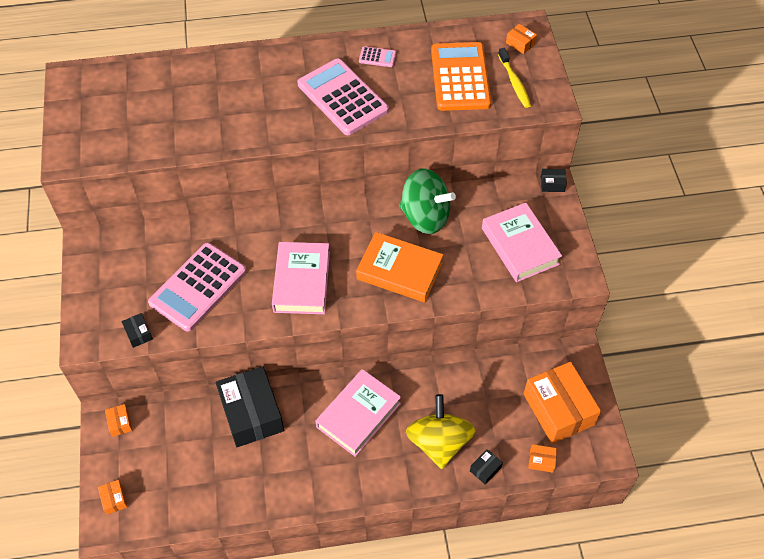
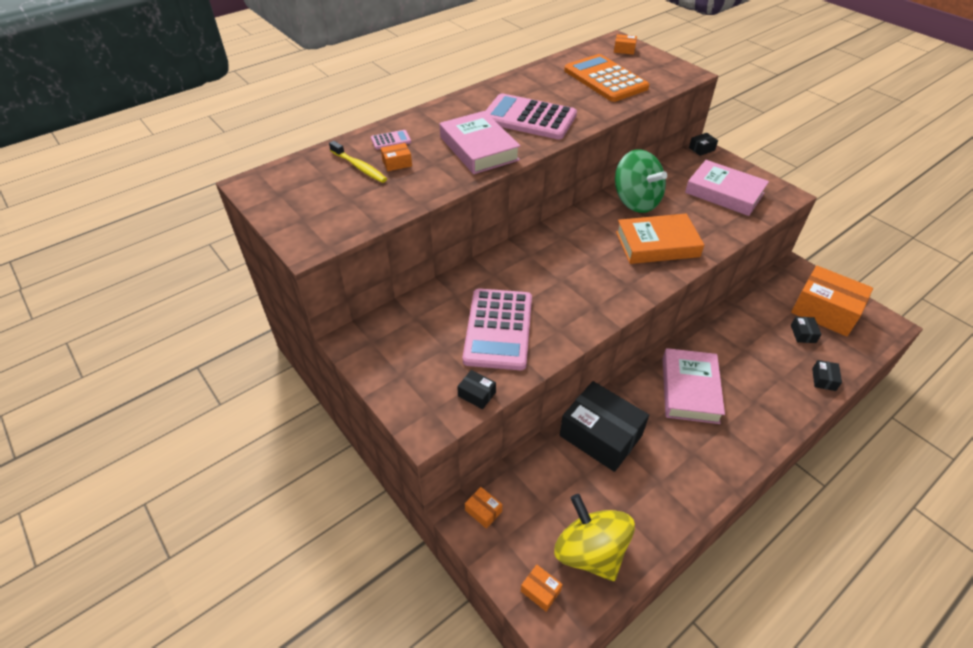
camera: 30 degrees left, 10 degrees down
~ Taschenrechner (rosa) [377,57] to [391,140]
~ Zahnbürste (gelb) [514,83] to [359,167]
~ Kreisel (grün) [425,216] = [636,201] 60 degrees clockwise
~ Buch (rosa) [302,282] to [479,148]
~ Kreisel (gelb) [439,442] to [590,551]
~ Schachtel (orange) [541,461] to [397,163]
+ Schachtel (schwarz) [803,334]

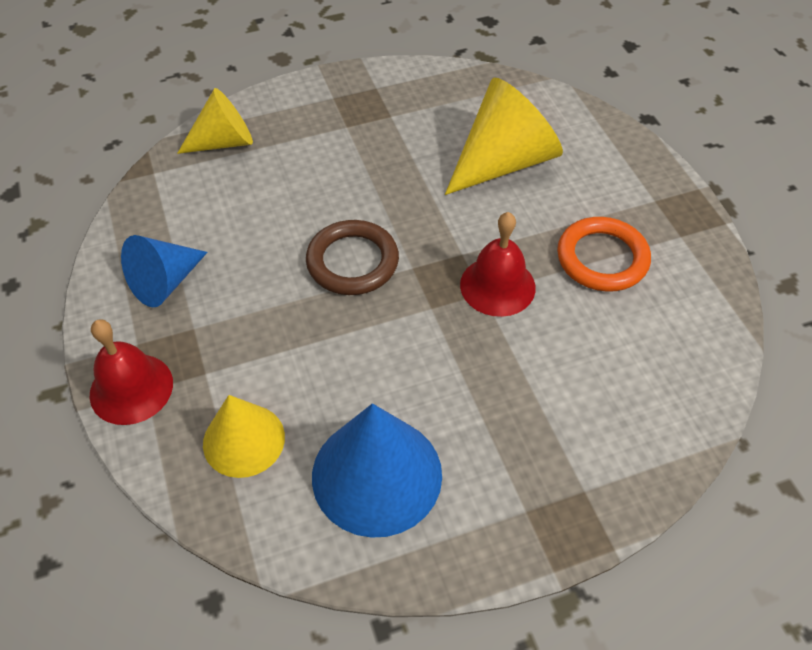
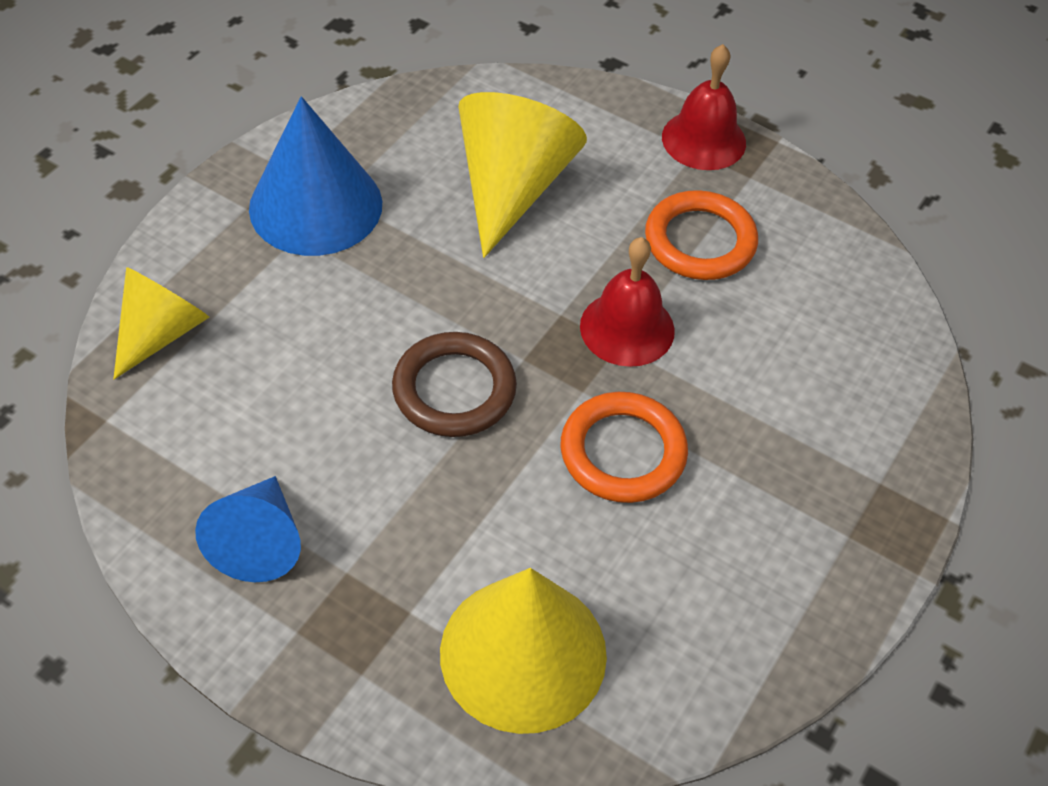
camera: 40 degrees left, 0 degrees up
~ Glocke (rot) [131,388] to [703,139]
~ Kegel (gelb) [244,440] = [523,653] x1.55
~ Kegel (blau) [377,474] to [316,205]
+ Ring (orange) [623,452]

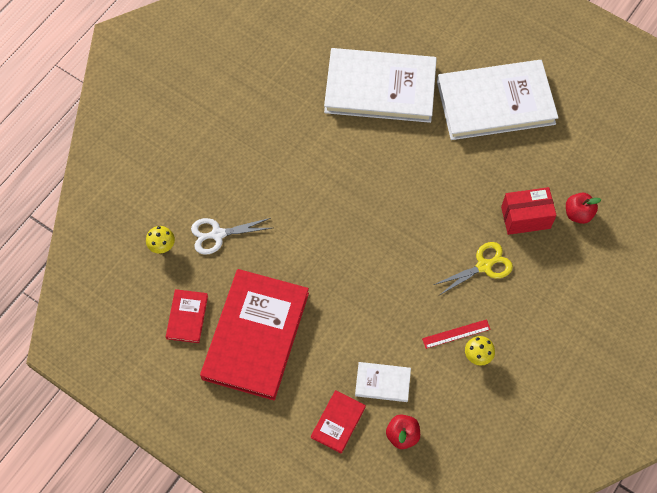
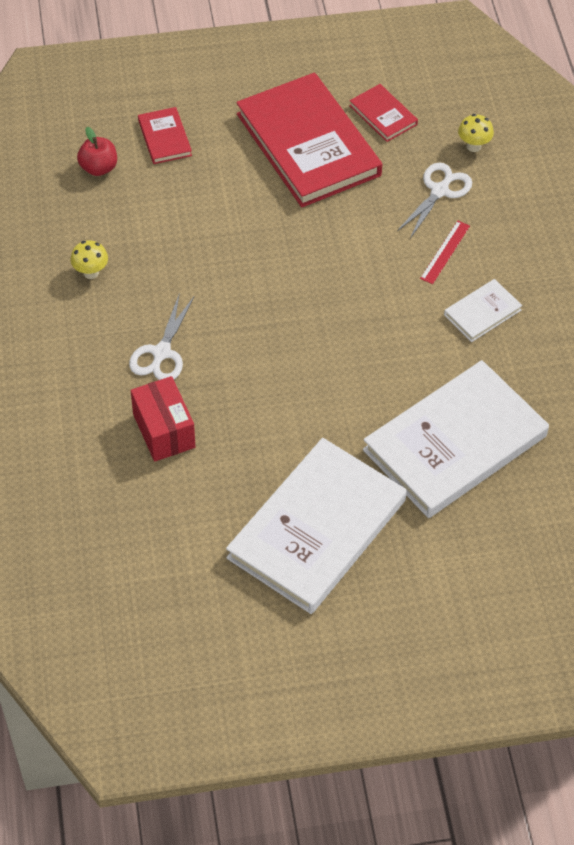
camera: 135 degrees right, 10 degrees down
~ Schachtel (rot) [525,217] = [164,431] 60 degrees counterclockwise
- Apfel (rot) [578,214]
~ Schere (gelb) [484,266] to Schere (weiß) [161,353]
~ Lineal (rot) [456,334] to [445,252]
~ Buch (weiß) [382,382] to [482,312]

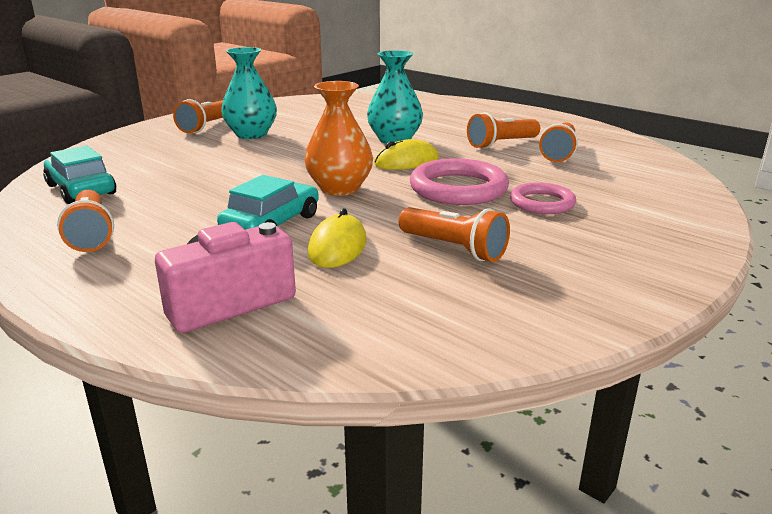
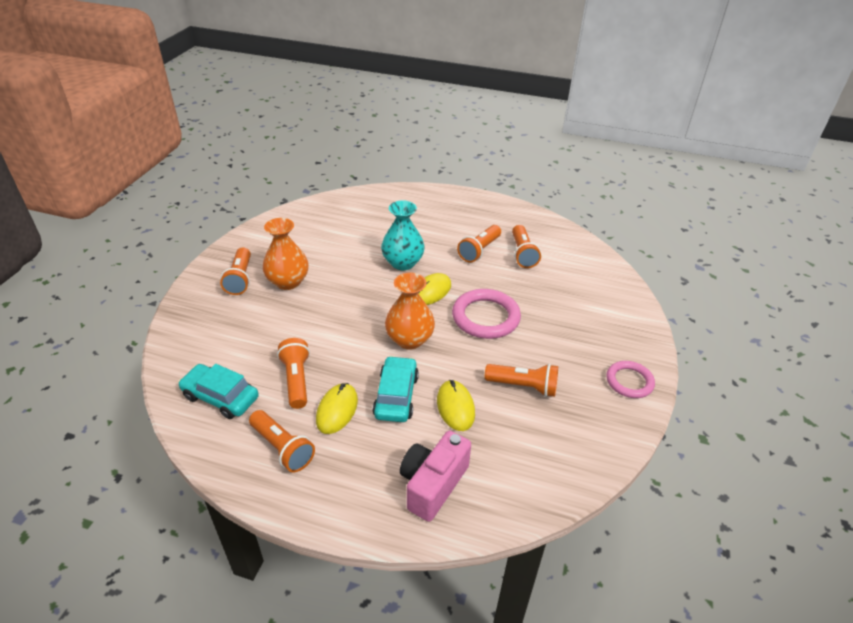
camera: 25 degrees left, 15 degrees up
~ Vase (türkis) [251,134] to Vase (orange) [288,282]
~ Ring (rosa) [542,203] to [629,381]
+ Taschenlampe (orange) [296,380]
+ Computermaus (gelb) [337,410]

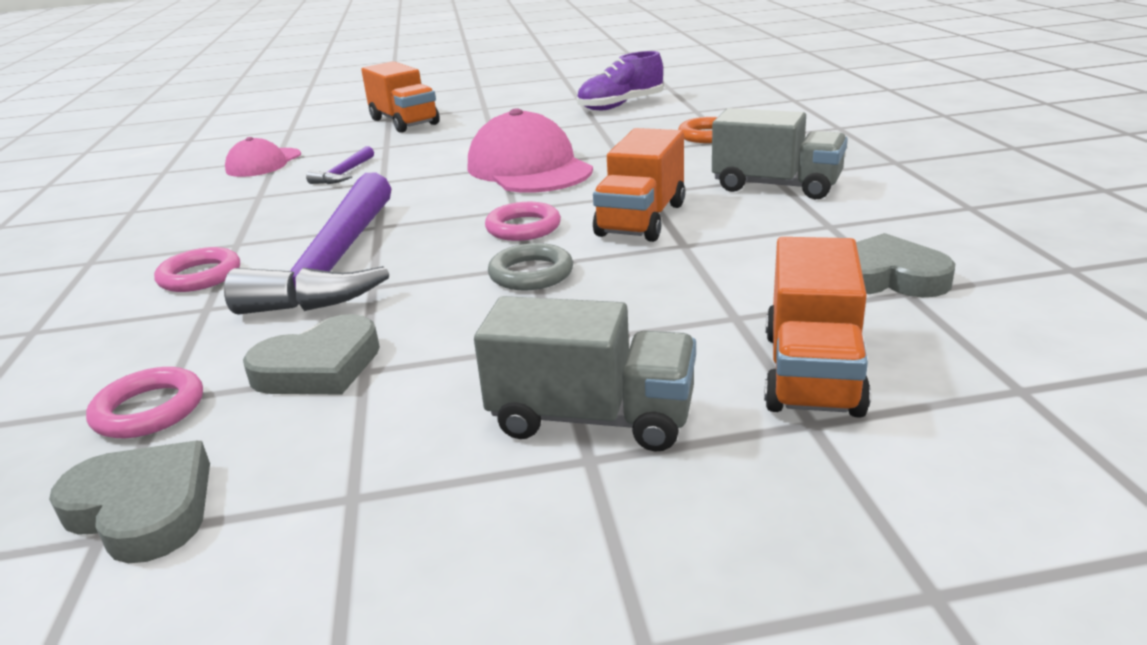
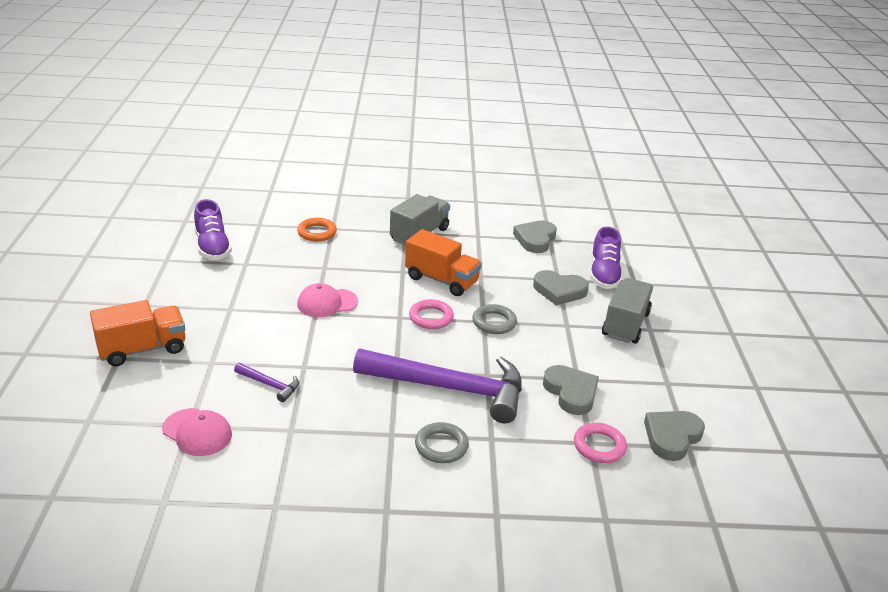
camera: 85 degrees left, 5 degrees up
~ Kappe (rosa) [529,168] = [327,303] x0.58
~ Lastwagen (orange) [812,372] to Schuh (lila) [603,274]
~ Ring (rosa) [200,276] to Ring (grau) [441,446]
+ Herz (grau) [559,291]

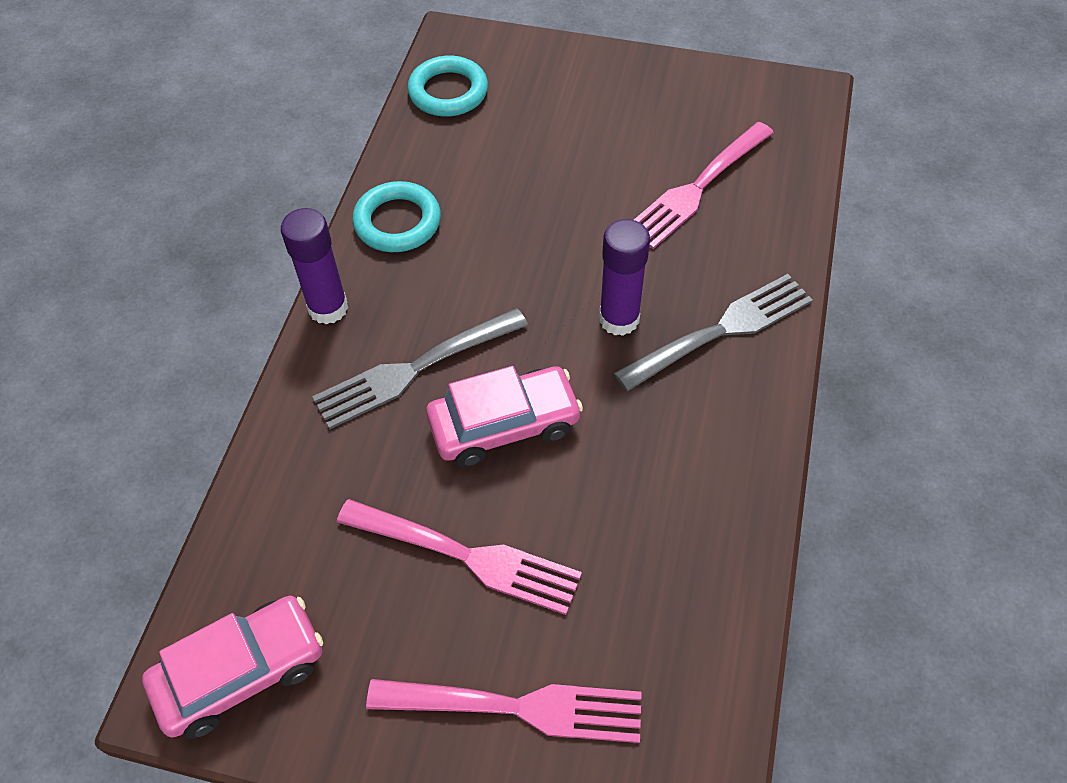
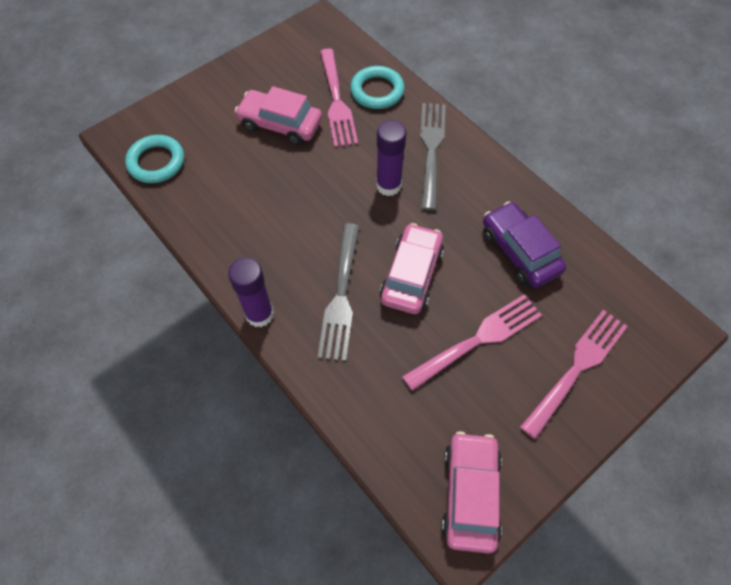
camera: 55 degrees left, 5 degrees up
~ Ring (türkis) [397,222] to [377,91]
+ Auto (rosa) [280,124]
+ Auto (lila) [519,251]

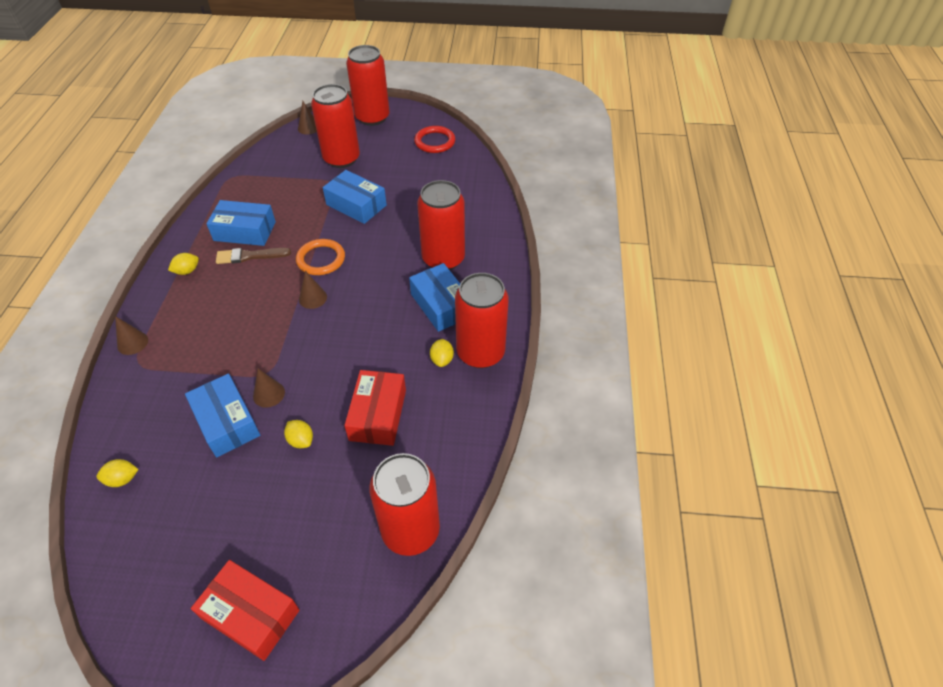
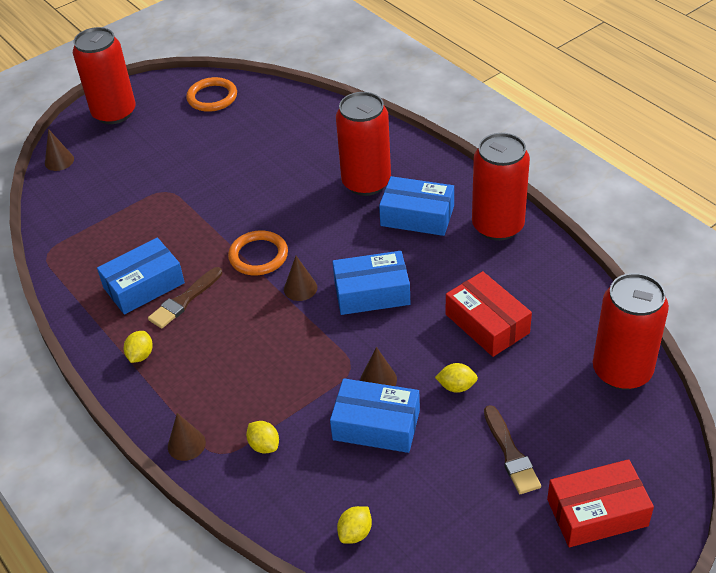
camera: 40 degrees left, 5 degrees down
- Dose (rot) [341,159]
~ Ring (rot) [435,142] to Ring (orange) [212,97]
~ Schachtel (blau) [356,205] to [372,293]
~ Zitrone (gelb) [442,360] to [264,445]
+ Pinsel (braun) [510,454]

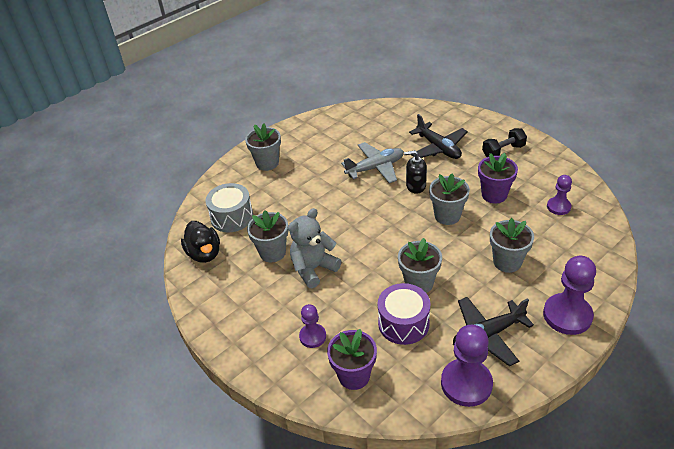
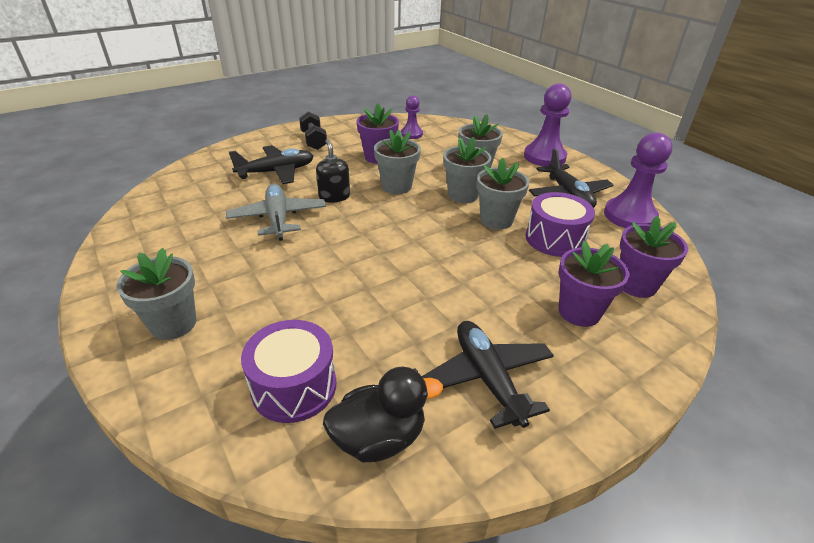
camera: 85 degrees left, 5 degrees down
~ Seifenspender (schwarz) [415,186] = [334,196] 150 degrees clockwise
~ Trommel (grau) [232,217] to Trommel (lila) [294,386]
- Teddybär (grau) [313,269]
~ Blumentopf (grau) [272,252] to [463,195]
~ Bauer (lila) [312,336] to Blumentopf (lila) [579,312]
+ Flugzeug (schwarz) [487,378]

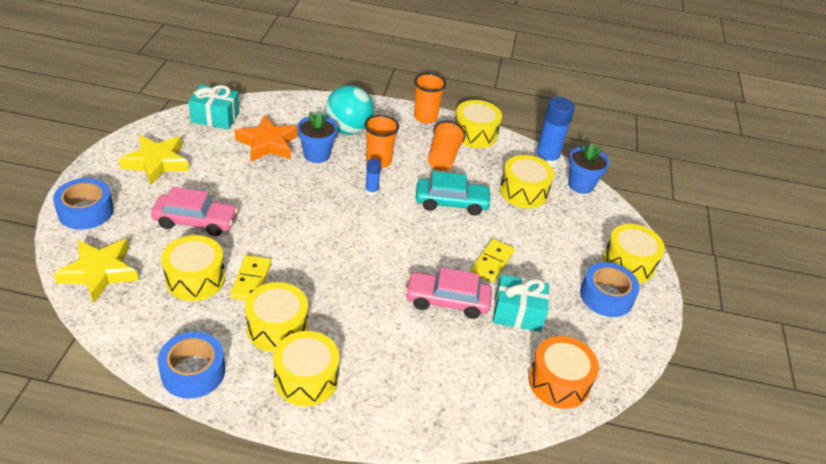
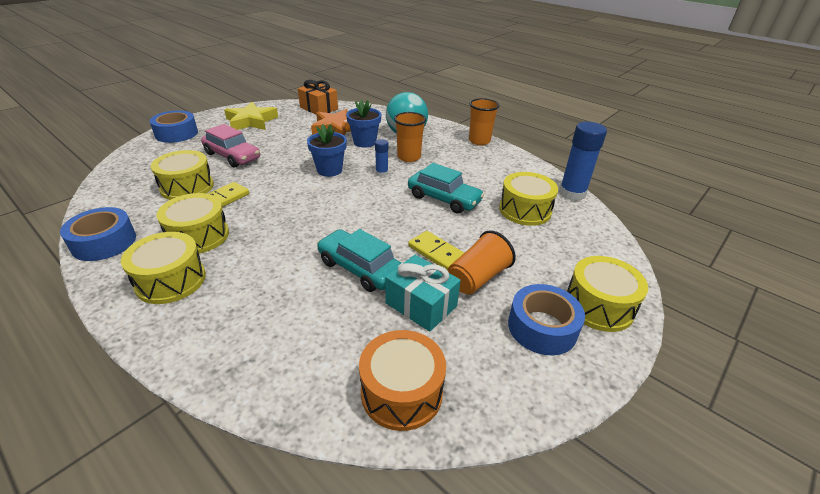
camera: 35 degrees right, 5 degrees down
~ Geschenk (türkis) [215,117] to Geschenk (orange) [319,108]
- Trommel (gelb) [475,134]
~ Becher (orange) [443,158] to [477,278]
~ Blumentopf (blau) [580,185] to [329,170]
- Stern (gelb) [100,272]
~ Dominostein (gelb) [492,262] = [437,253] 75 degrees clockwise
~ Auto (rosa) [447,301] to Auto (türkis) [360,268]

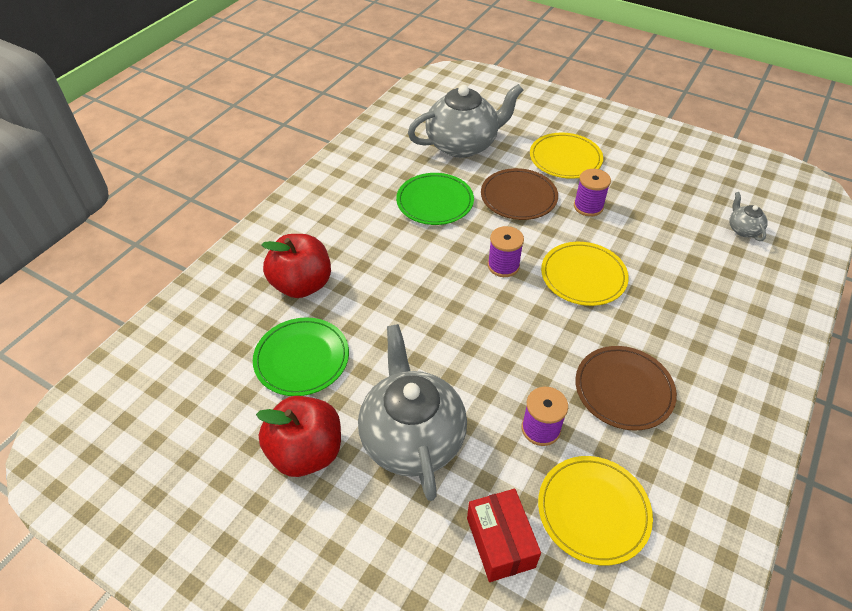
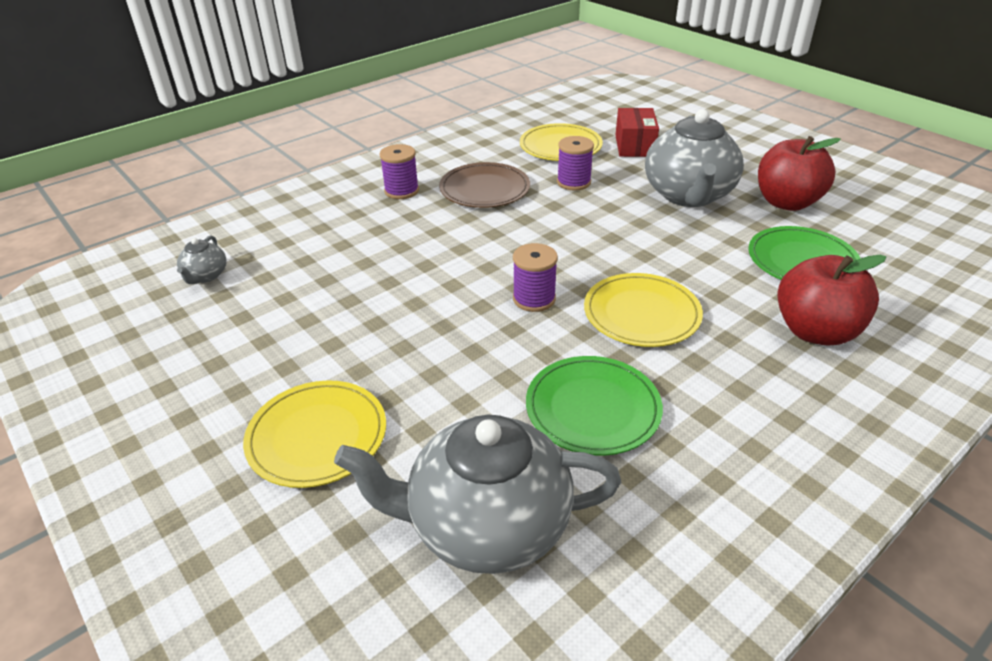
camera: 160 degrees left, 10 degrees down
- Teller (braun) [518,197]
~ Garnrolle (lila) [588,206] to [401,191]
~ Teller (gelb) [583,276] to [641,313]

